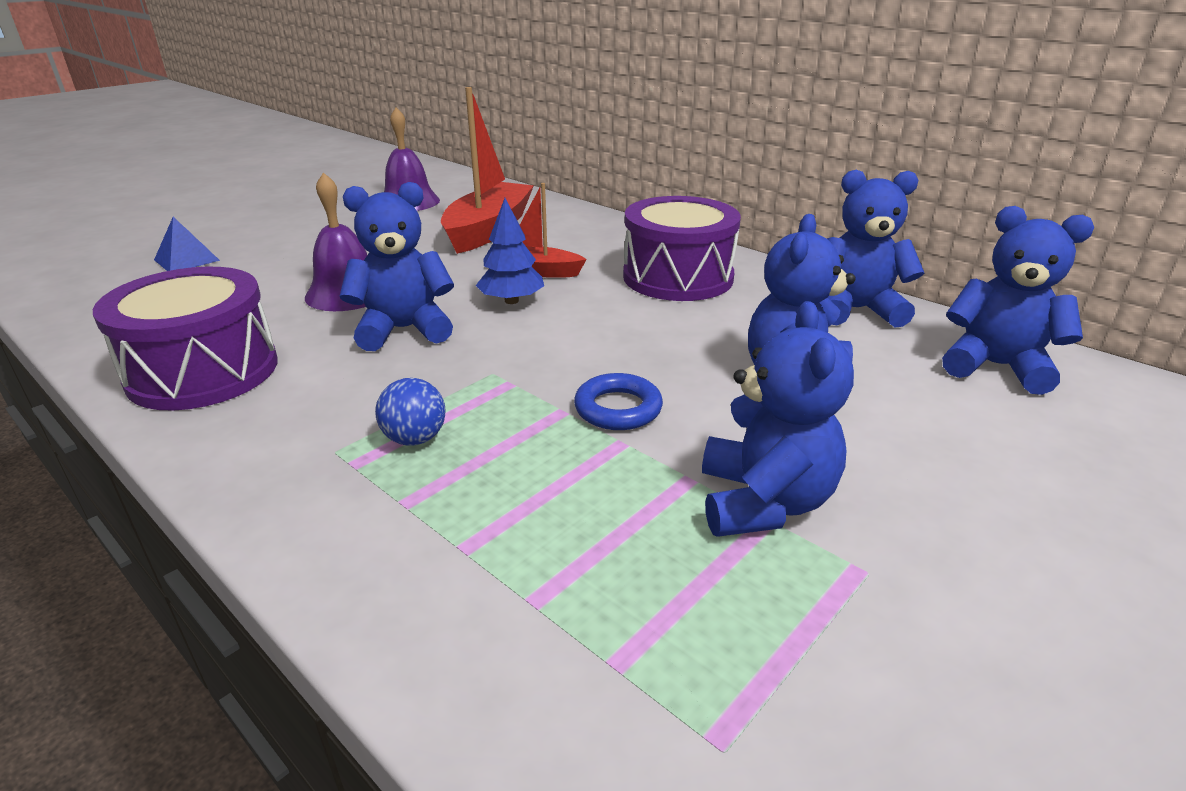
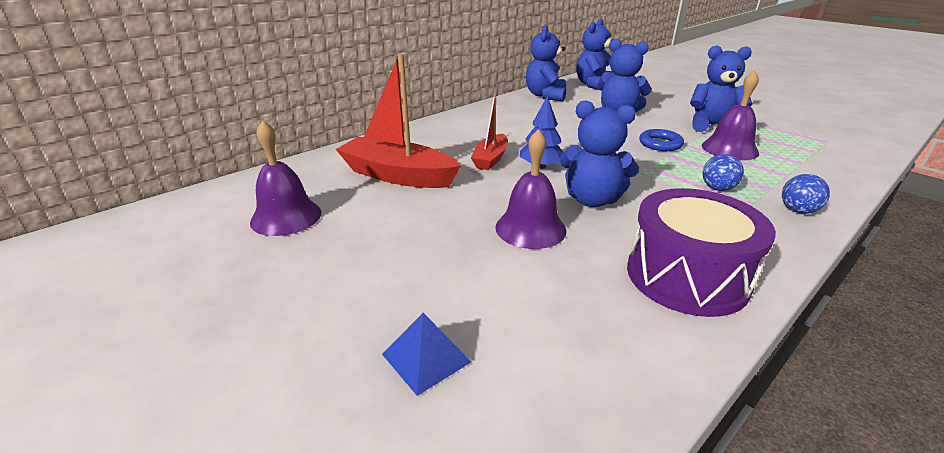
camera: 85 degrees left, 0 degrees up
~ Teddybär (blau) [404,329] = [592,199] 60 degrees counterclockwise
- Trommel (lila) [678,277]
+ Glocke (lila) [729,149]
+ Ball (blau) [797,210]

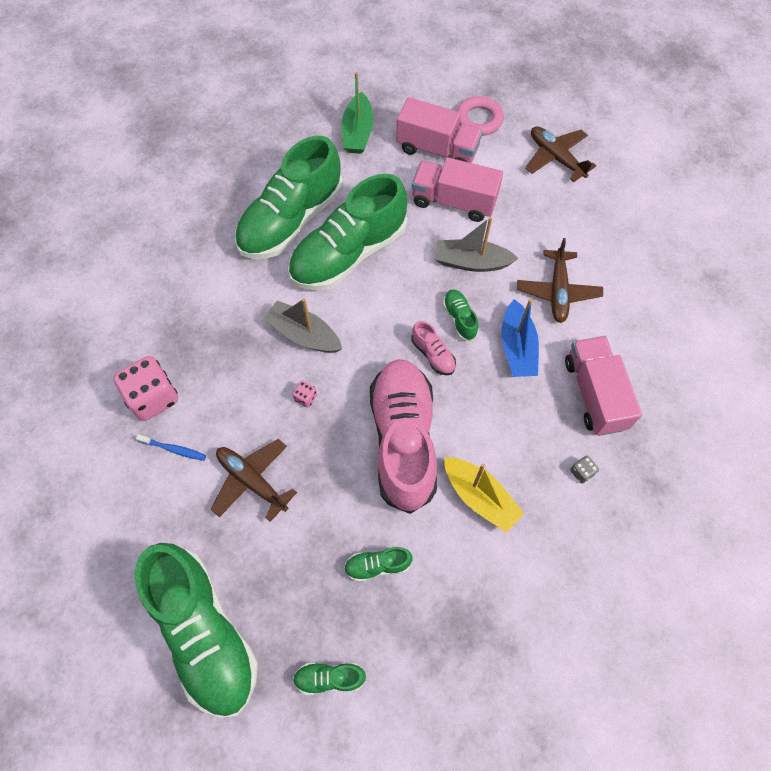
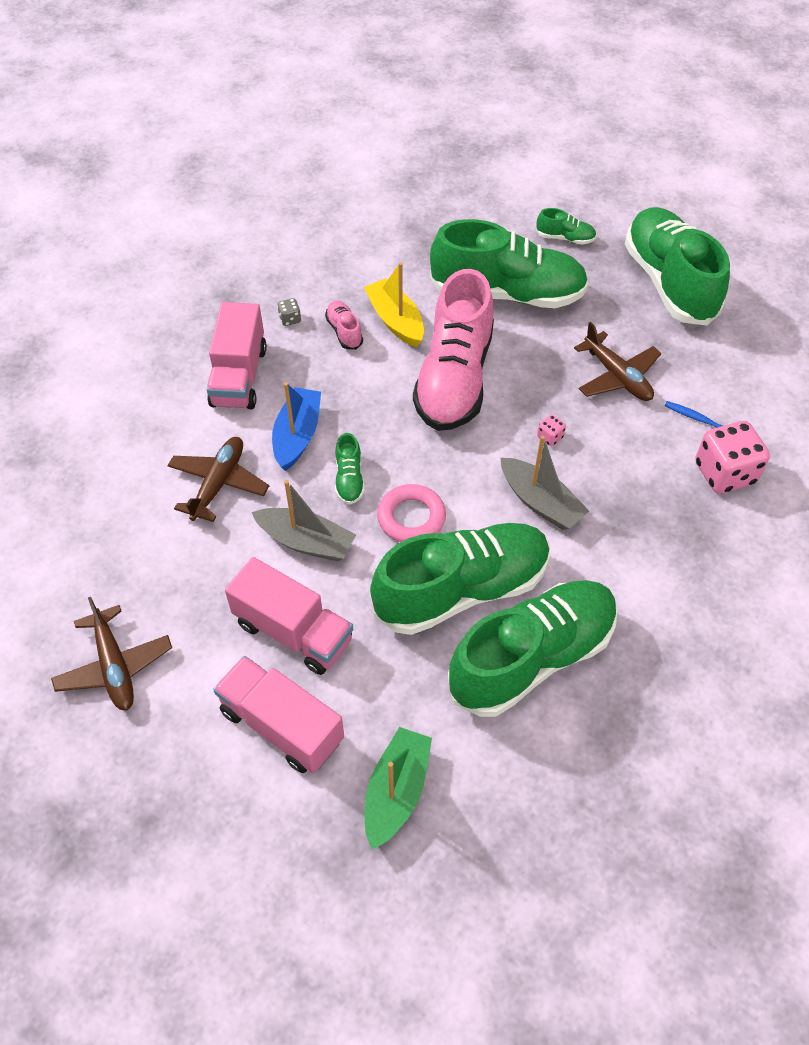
camera: 165 degrees left, 10 degrees down
~ Ring (rosa) [479,119] to [411,518]
~ Schuh (rosa) [433,354] to [344,331]
~ Schuh (grün) [377,565] = [507,294] x2.46

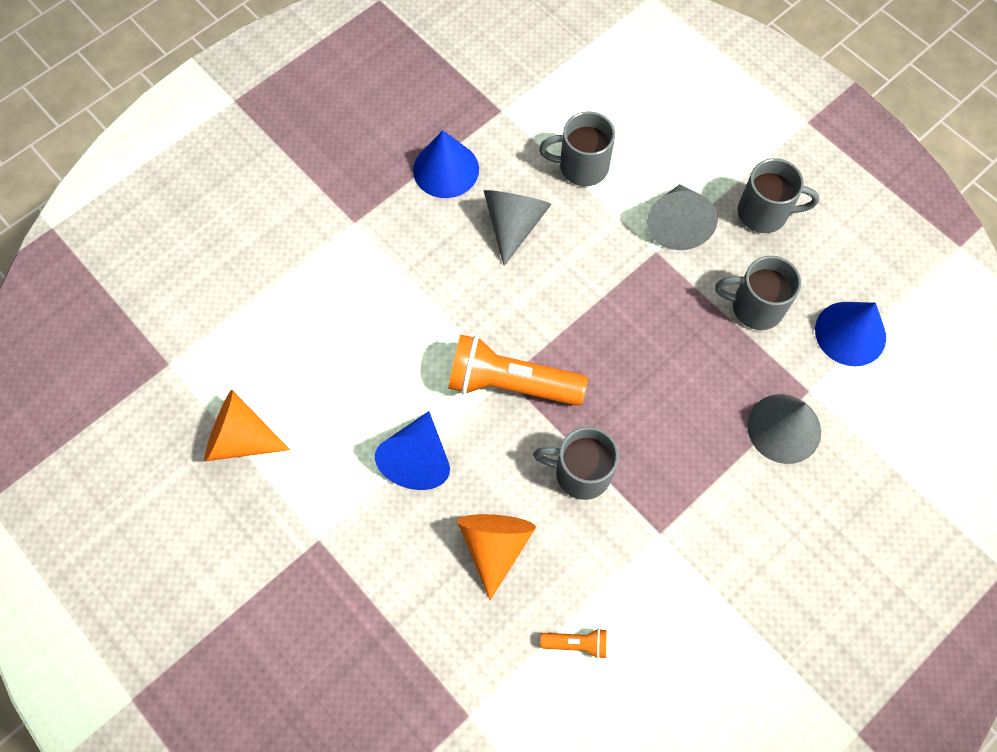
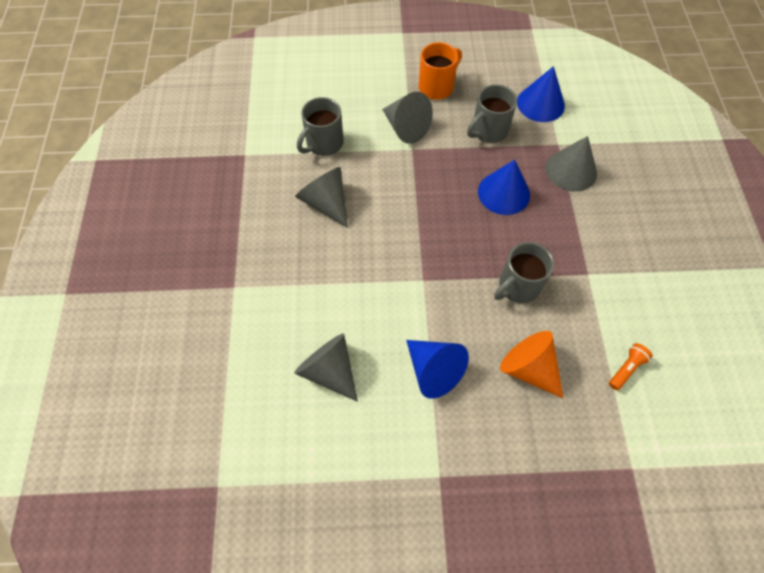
camera: 50 degrees left, 5 degrees down
~ Kegel (blau) [446,169] to [503,193]
~ Tasse (grau) [764,213] to Tasse (orange) [437,87]
- Taschenlampe (orange) [510,383]
- Kegel (orange) [240,438]
+ Kegel (grau) [329,370]

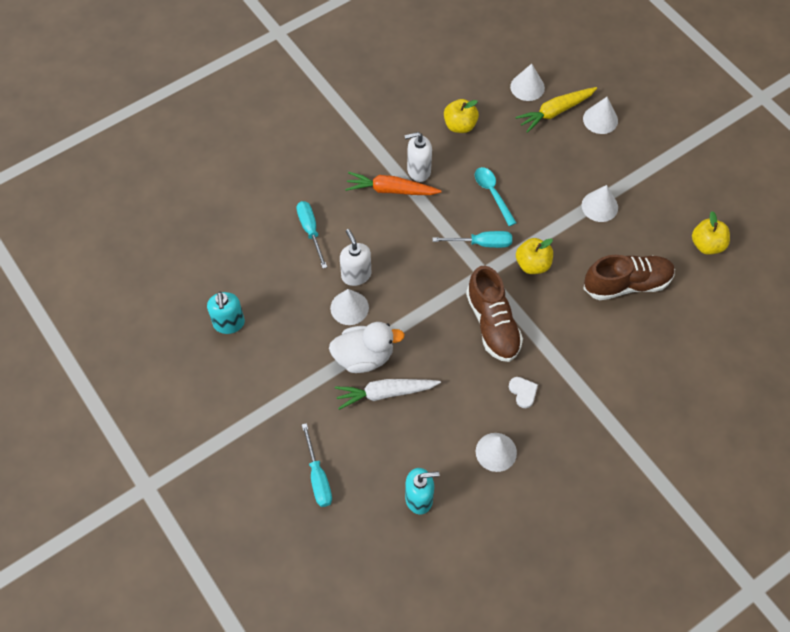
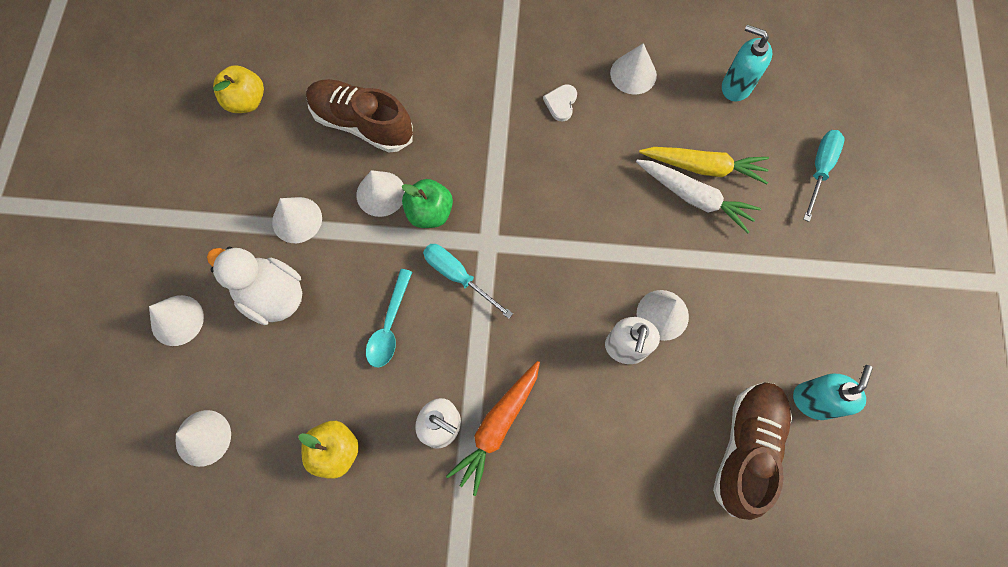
camera: 140 degrees left, 10 degrees up
~ Karotte (gelb) [555,112] to [704,167]
~ Karotte (orange) [391,190] = [497,427] 75 degrees clockwise
- Schraubenzieher (türkis) [310,231]
~ Apfel (gelb) [532,264] to Apfel (grün) [430,212]
~ Schuh (braun) [492,324] to [746,448]
~ Ente (weiß) [364,357] to [272,295]
+ Kegel (weiß) [381,193]

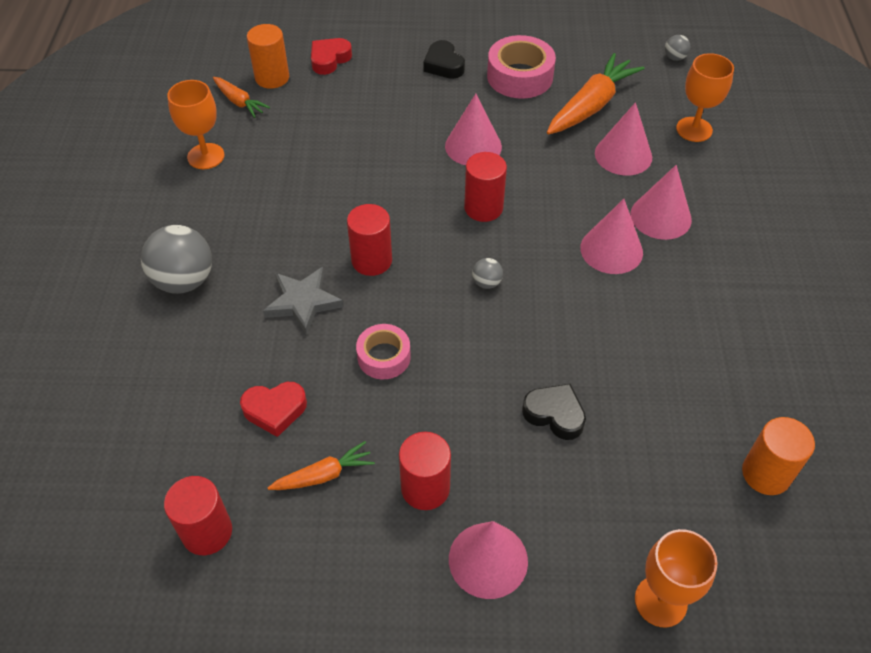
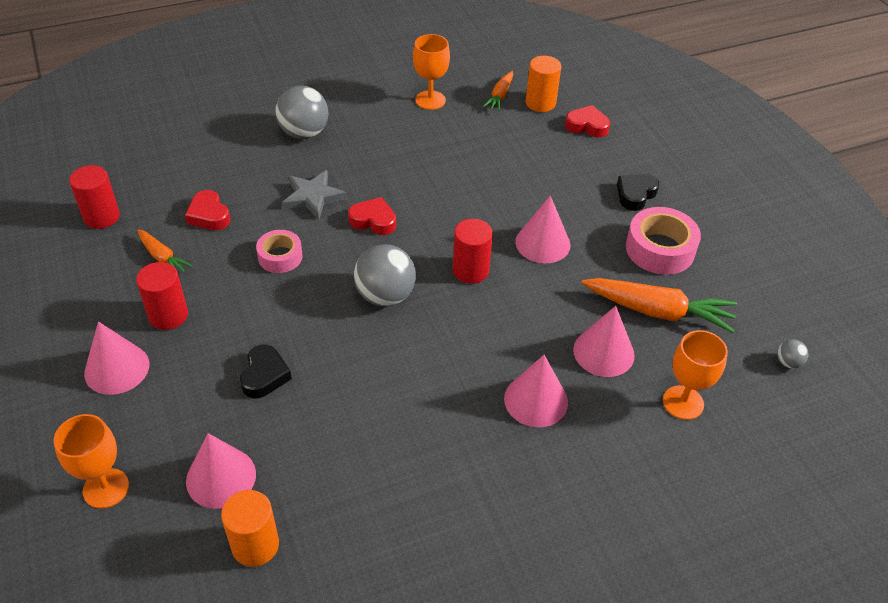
camera: 65 degrees right, 5 degrees down
~ Kegel (rosa) [611,250] to [221,477]
~ Vollzylinder (rot) [371,260] to Herz (rot) [373,221]
~ Ball (grau) [486,283] = [385,296] x2.19

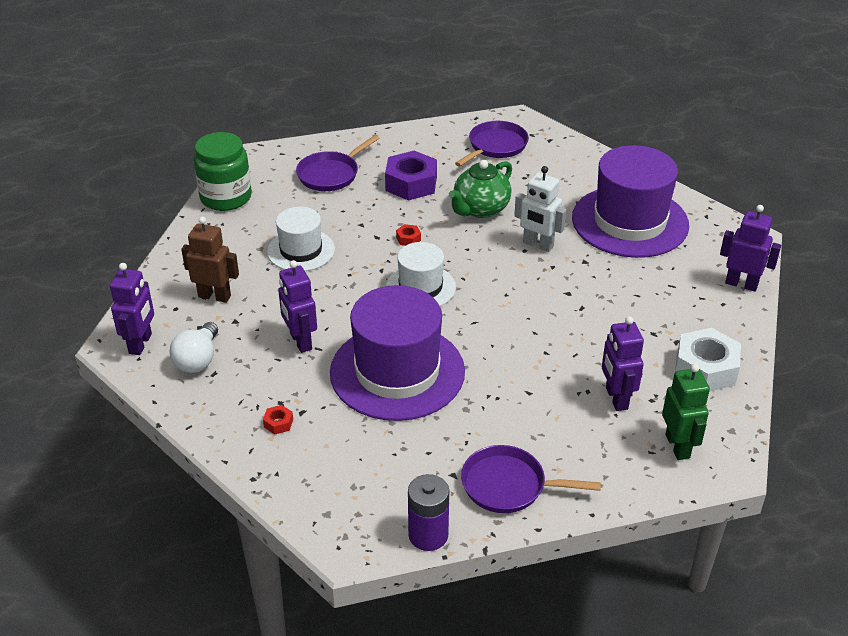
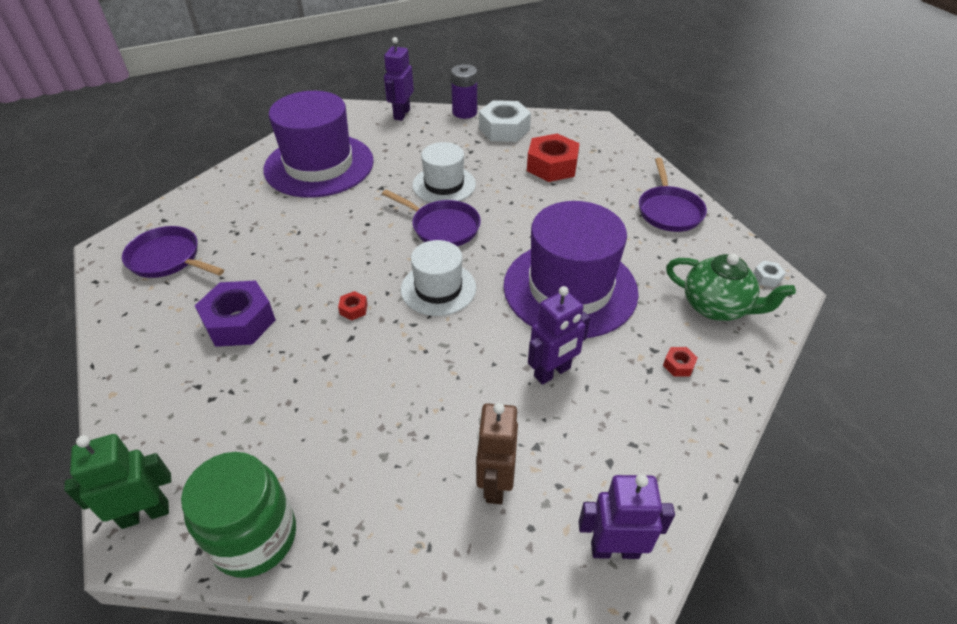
camera: 100 degrees left, 5 degrees up
~ Pfanne (lila) [331,174] to [442,227]
~ Teekanne (grün) [480,209] to [716,307]
- Roboter (weiß) [538,245]
~ Hut (weiß) [301,250] to [444,185]
~ Roboter (lila) [616,398] to Sechskantmutter (rot) [552,166]
- Glühbirne (weiß) [198,360]
~ Roboter (grün) [678,446] to [145,513]
~ Batterie (lila) [428,535] to [464,112]
+ Sechskantmutter (weiß) [767,277]

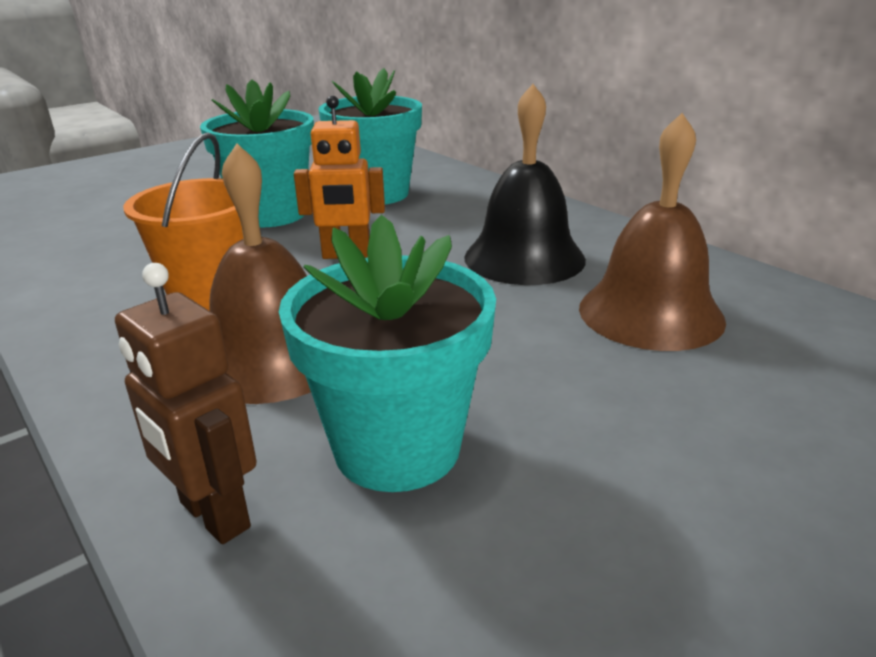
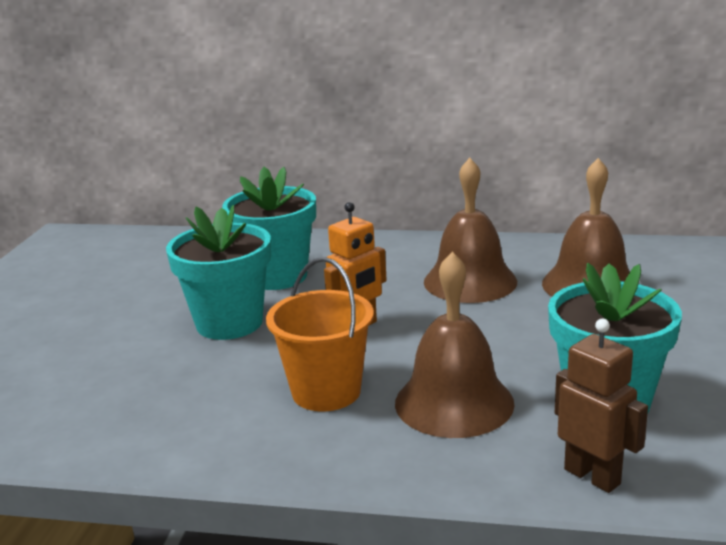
camera: 40 degrees left, 5 degrees down
~ Glocke (schwarz) [524,258] to Glocke (braun) [470,281]
~ Roboter (braun) [213,516] = [592,476] 135 degrees counterclockwise

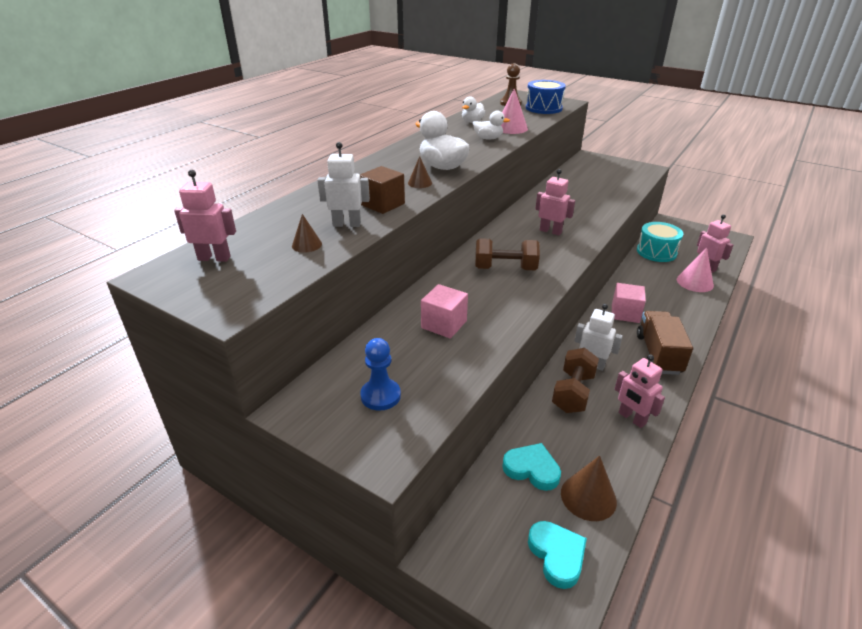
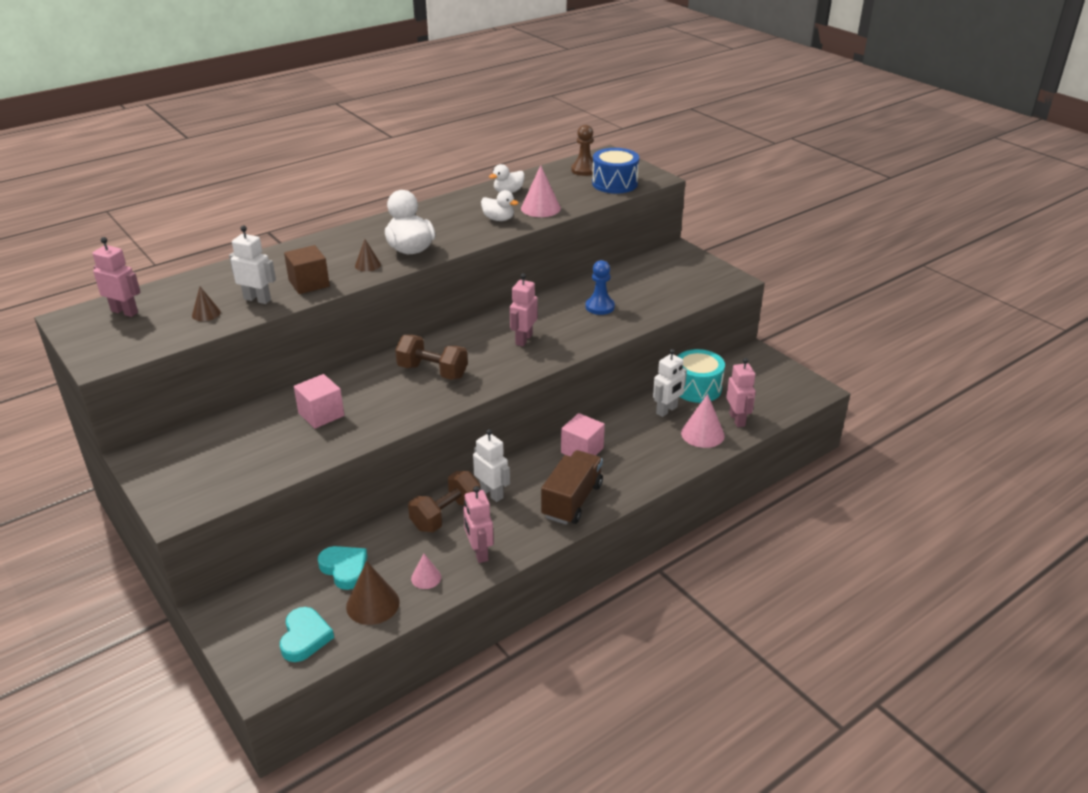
camera: 20 degrees right, 0 degrees up
~ Roboter (rosa) [550,231] = [523,339] 120 degrees counterclockwise
~ Bauer (blau) [380,396] to [600,307]
+ Roboter (weiß) [667,410]
+ Kegel (rosa) [426,577]

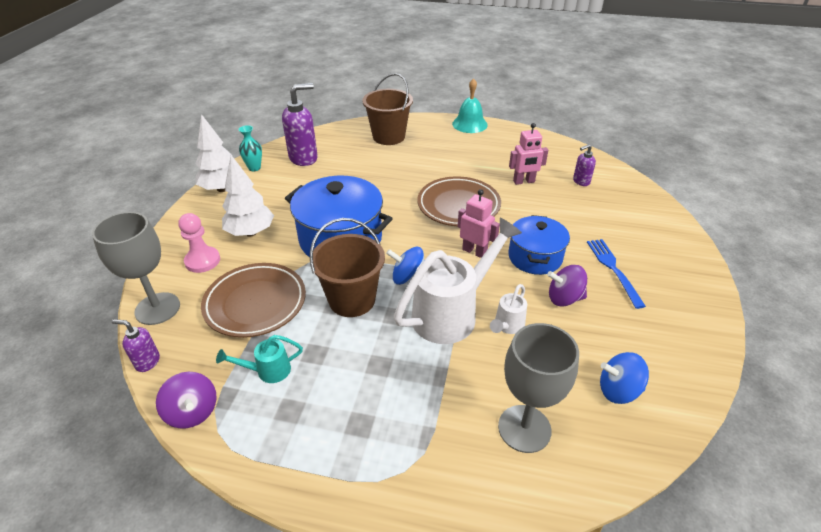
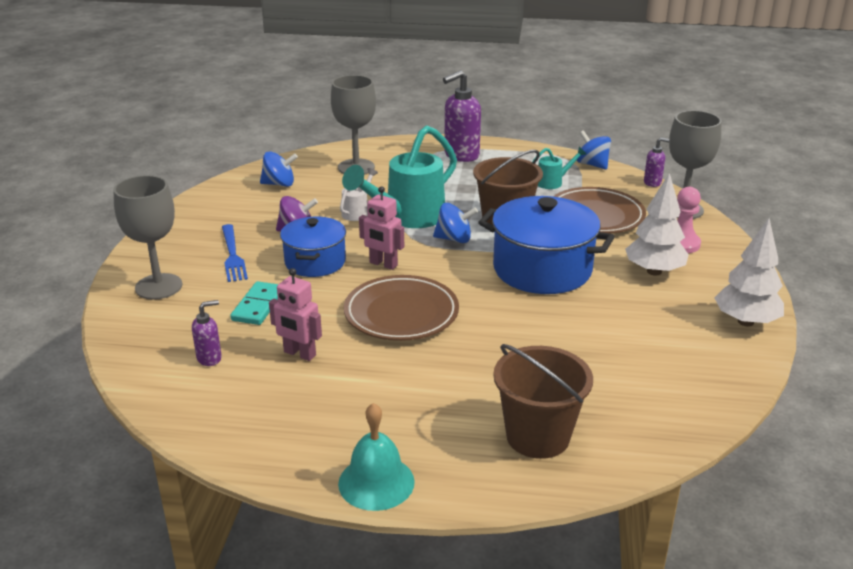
camera: 175 degrees right, 10 degrees down
~ Seifenspender (lila) [304,158] to [461,155]
~ Roboter (rosa) [524,182] = [299,354] 135 degrees counterclockwise
- Vase (türkis) [254,168]
~ Gießkanne (weiß) [452,313] to Gießkanne (türkis) [408,217]
~ Kreisel (lila) [192,412] to Kreisel (blau) [592,164]
+ Kelch (grau) [158,286]
+ Dominostein (türkis) [258,306]

